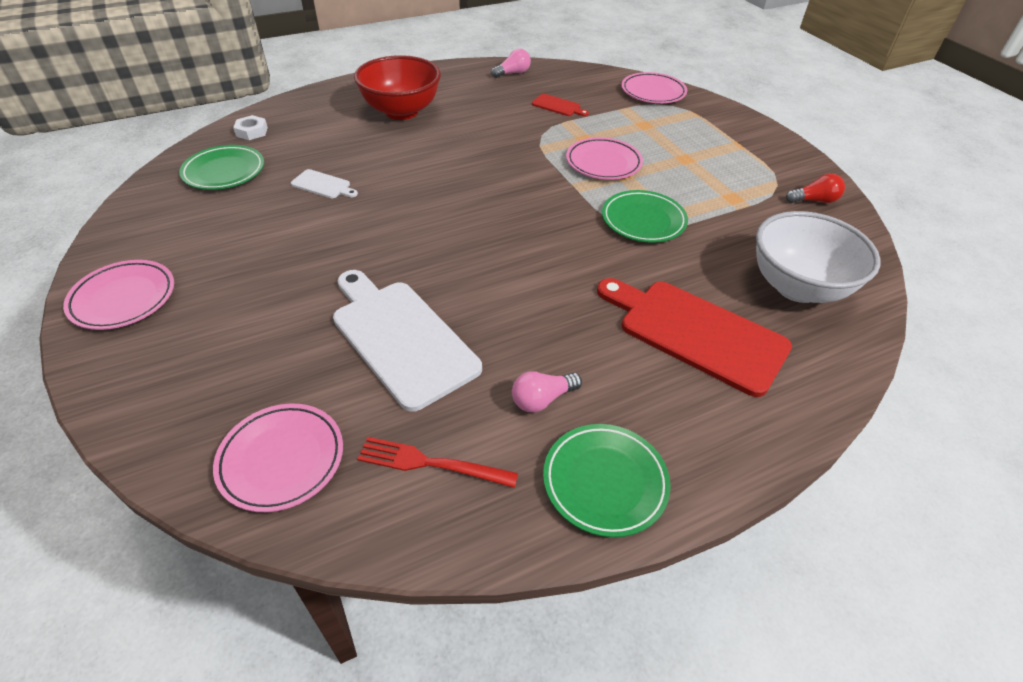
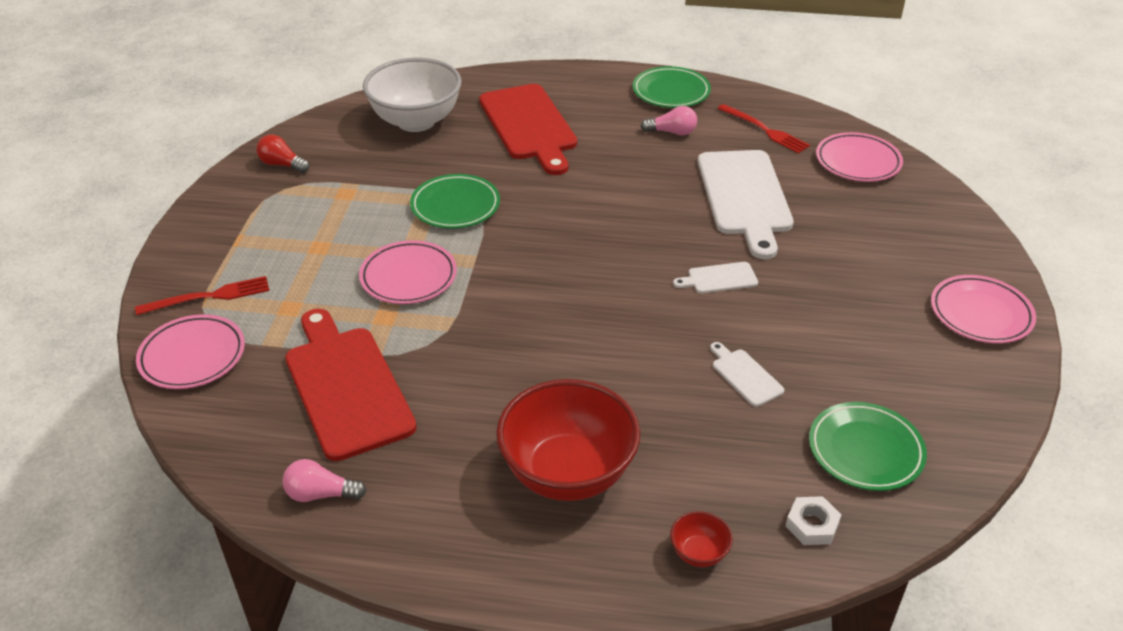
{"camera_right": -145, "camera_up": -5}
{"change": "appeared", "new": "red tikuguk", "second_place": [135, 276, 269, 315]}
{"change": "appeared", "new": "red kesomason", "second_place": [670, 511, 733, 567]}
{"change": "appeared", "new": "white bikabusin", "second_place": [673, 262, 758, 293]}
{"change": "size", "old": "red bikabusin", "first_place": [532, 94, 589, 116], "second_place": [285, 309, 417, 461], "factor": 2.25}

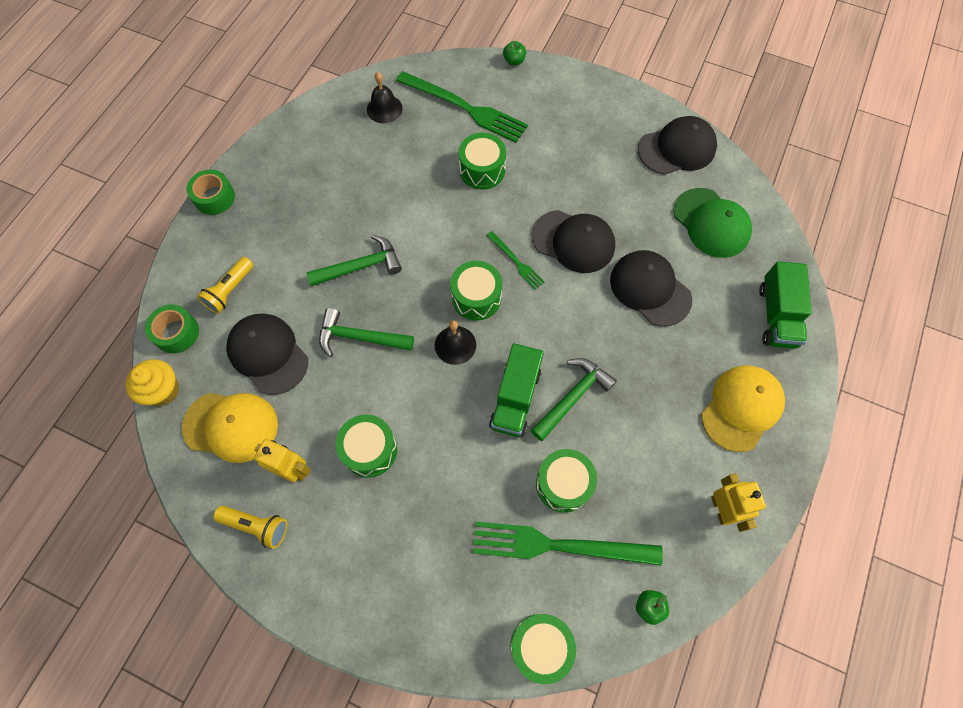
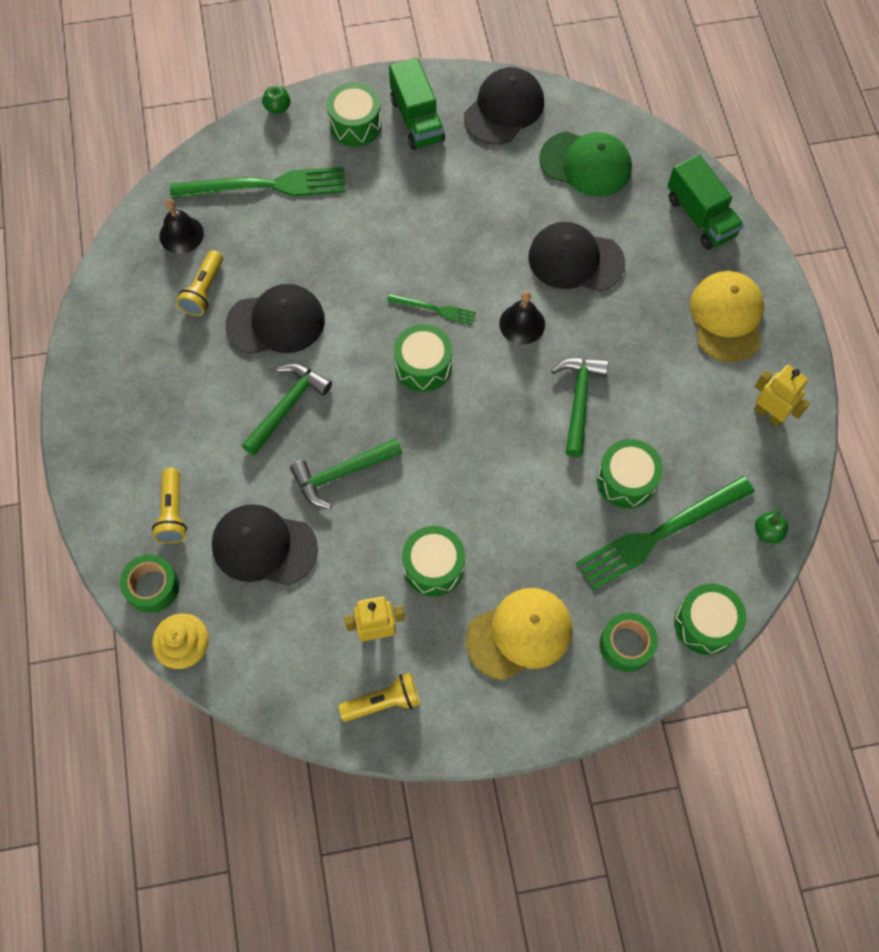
{"camera_right": -35, "camera_up": 0}
{"change": "appeared", "new": "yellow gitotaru", "second_place": [176, 250, 223, 316]}
{"change": "relocated", "old": "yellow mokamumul", "first_place": [182, 393, 278, 463], "second_place": [466, 588, 573, 680]}
{"change": "relocated", "old": "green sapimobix", "first_place": [187, 169, 235, 215], "second_place": [600, 613, 658, 672]}
{"change": "relocated", "old": "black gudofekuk", "first_place": [435, 320, 476, 365], "second_place": [499, 291, 545, 344]}
{"change": "relocated", "old": "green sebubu", "first_place": [459, 133, 506, 189], "second_place": [327, 82, 382, 147]}
{"change": "relocated", "old": "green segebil", "first_place": [489, 343, 544, 437], "second_place": [389, 58, 445, 150]}
{"change": "relocated", "old": "black mokamumul", "first_place": [532, 210, 615, 273], "second_place": [225, 284, 325, 355]}

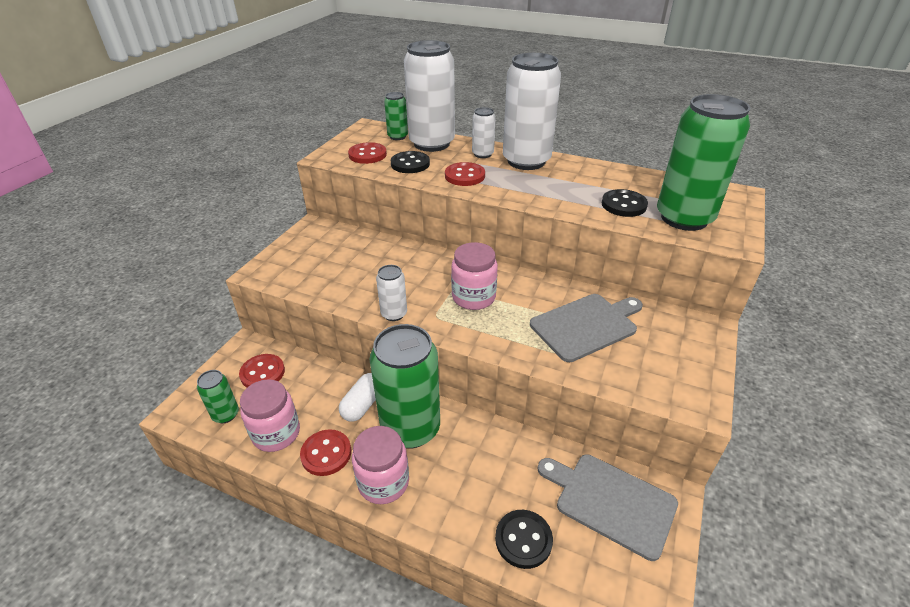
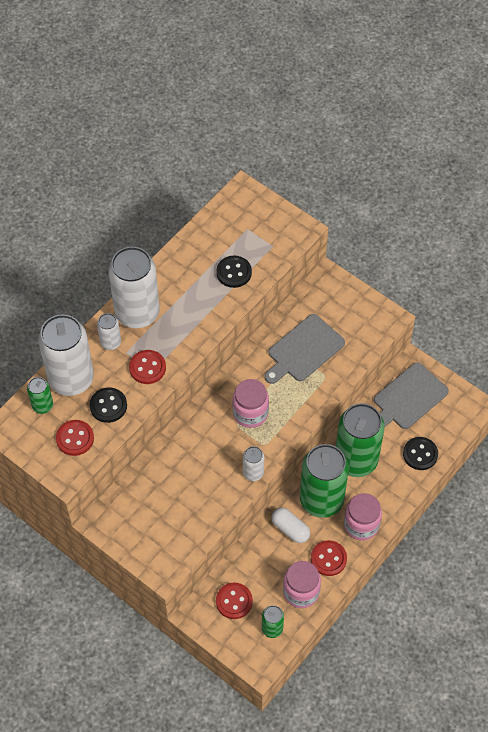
{"camera_right": -75, "camera_up": 20}
{"change": "relocated", "old": "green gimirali", "first_place": [657, 94, 750, 231], "second_place": [336, 403, 385, 477]}
{"change": "spun", "old": "grey bikabusin", "first_place": [530, 294, 643, 362], "second_place": [264, 314, 345, 384], "degrees": -120}

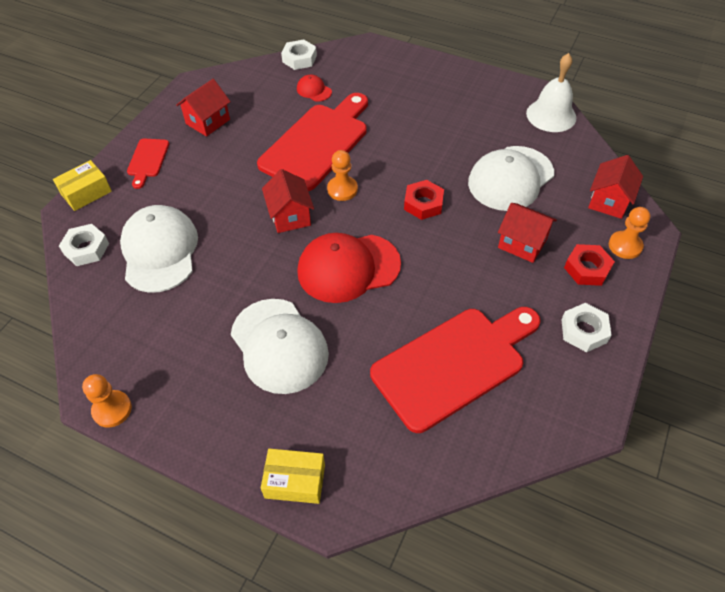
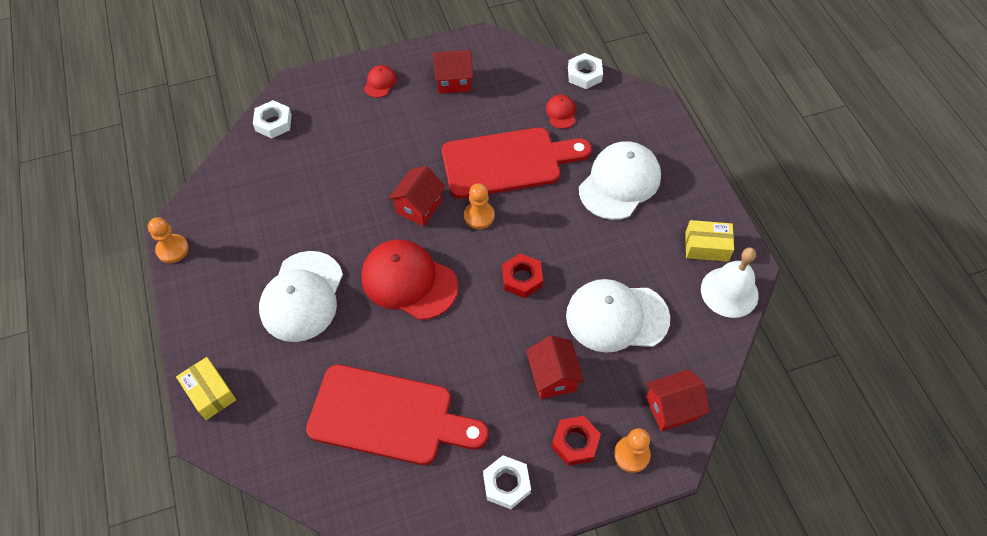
{"camera_right": 45, "camera_up": 5}
{"change": "relocated", "old": "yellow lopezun", "first_place": [53, 160, 112, 211], "second_place": [685, 220, 734, 262]}
{"change": "relocated", "old": "white mokamumul", "first_place": [120, 205, 198, 293], "second_place": [579, 141, 661, 220]}
{"change": "exchanged", "old": "red bikabusin", "new": "red mokamumul", "first_place": [127, 139, 169, 189], "second_place": [364, 65, 396, 98]}

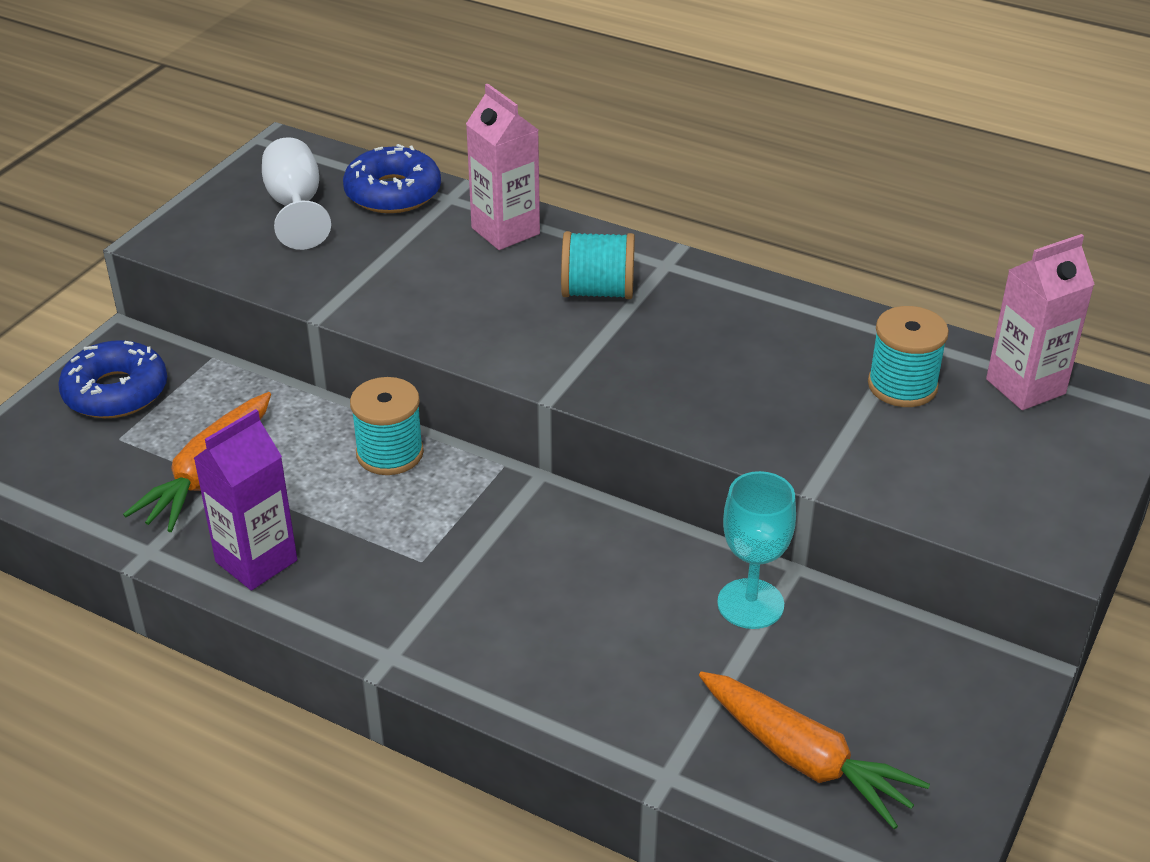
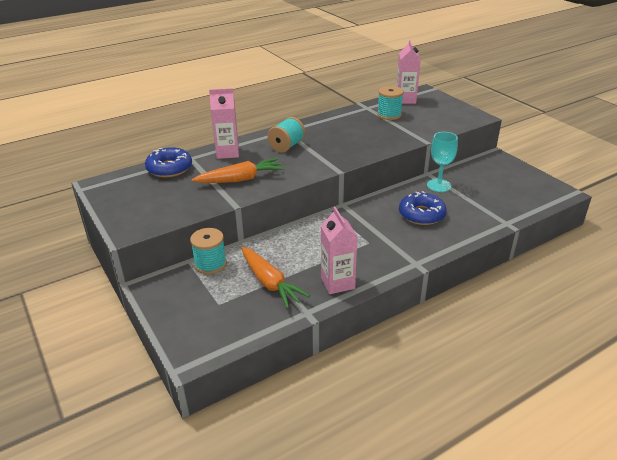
{"camera_right": -60, "camera_up": -5}
{"change": "missing", "old": "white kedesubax", "first_place": [262, 137, 331, 250]}
{"change": "relocated", "old": "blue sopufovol", "first_place": [58, 340, 167, 418], "second_place": [399, 191, 447, 225]}
{"change": "relocated", "old": "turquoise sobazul", "first_place": [350, 377, 424, 475], "second_place": [190, 228, 227, 274]}
{"change": "relocated", "old": "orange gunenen", "first_place": [699, 671, 930, 829], "second_place": [192, 158, 284, 183]}
{"change": "colour", "old": "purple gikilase", "new": "pink gikilase", "first_place": [194, 409, 297, 590], "second_place": [321, 207, 358, 294]}

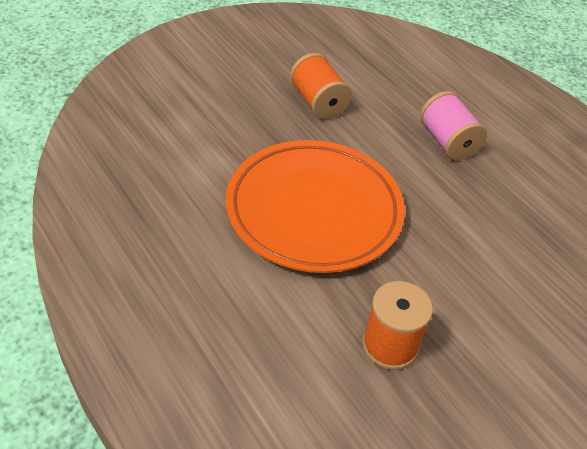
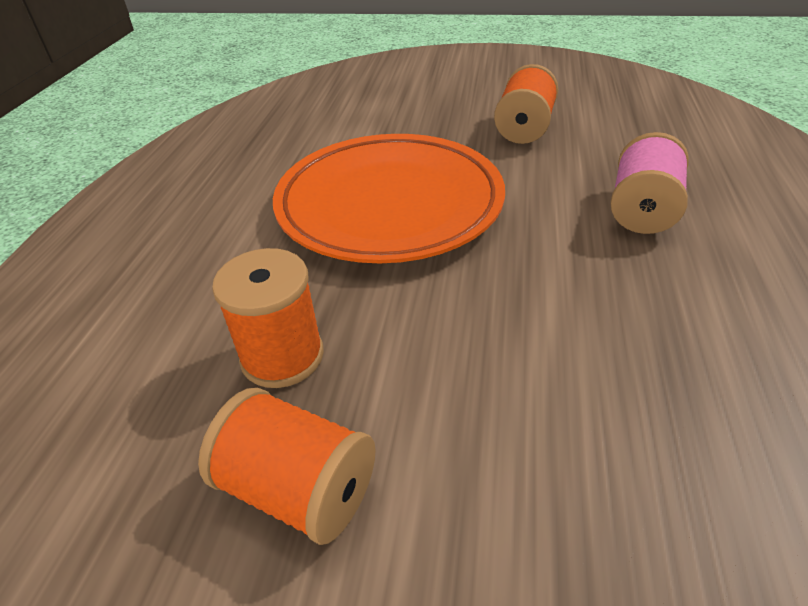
{"camera_right": 50, "camera_up": -5}
{"change": "appeared", "new": "orange sobazul", "second_place": [198, 388, 376, 545]}

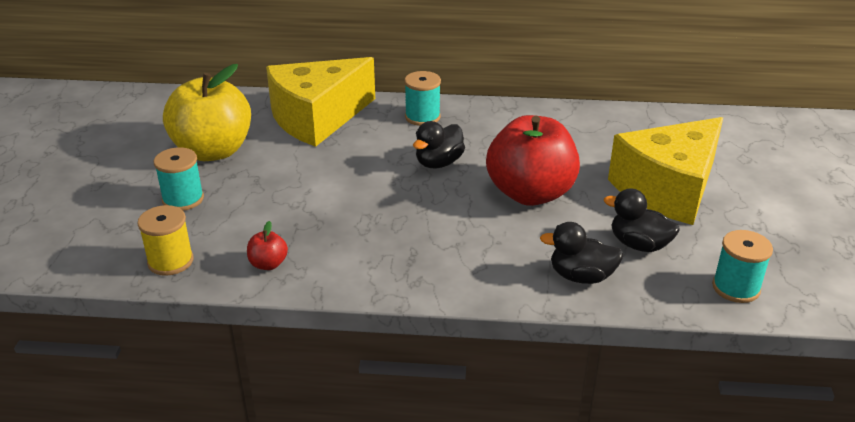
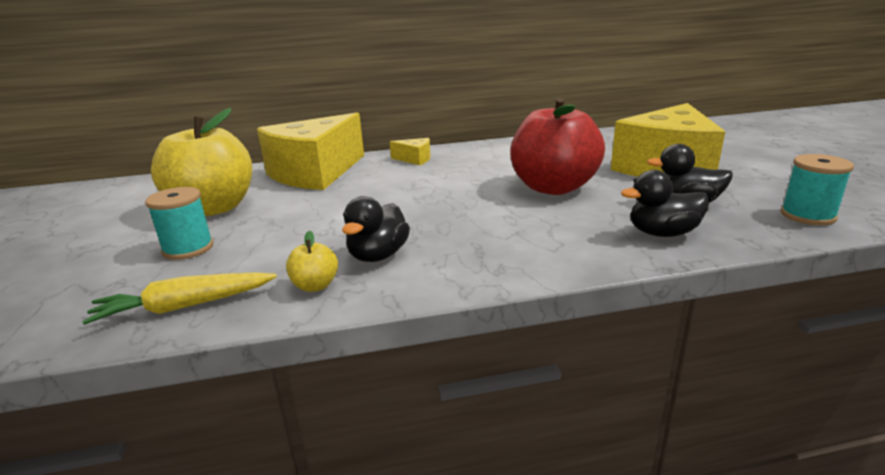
{"camera_right": -15, "camera_up": -10}
{"change": "relocated", "old": "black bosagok", "first_place": [413, 121, 465, 168], "second_place": [342, 196, 410, 262]}
{"change": "exchanged", "old": "yellow sobazul", "new": "yellow gunenen", "first_place": [138, 205, 194, 276], "second_place": [82, 272, 277, 325]}
{"change": "exchanged", "old": "turquoise sobazul", "new": "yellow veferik", "first_place": [404, 71, 441, 126], "second_place": [390, 138, 431, 165]}
{"change": "colour", "old": "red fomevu", "new": "yellow fomevu", "first_place": [247, 221, 288, 270], "second_place": [286, 231, 338, 292]}

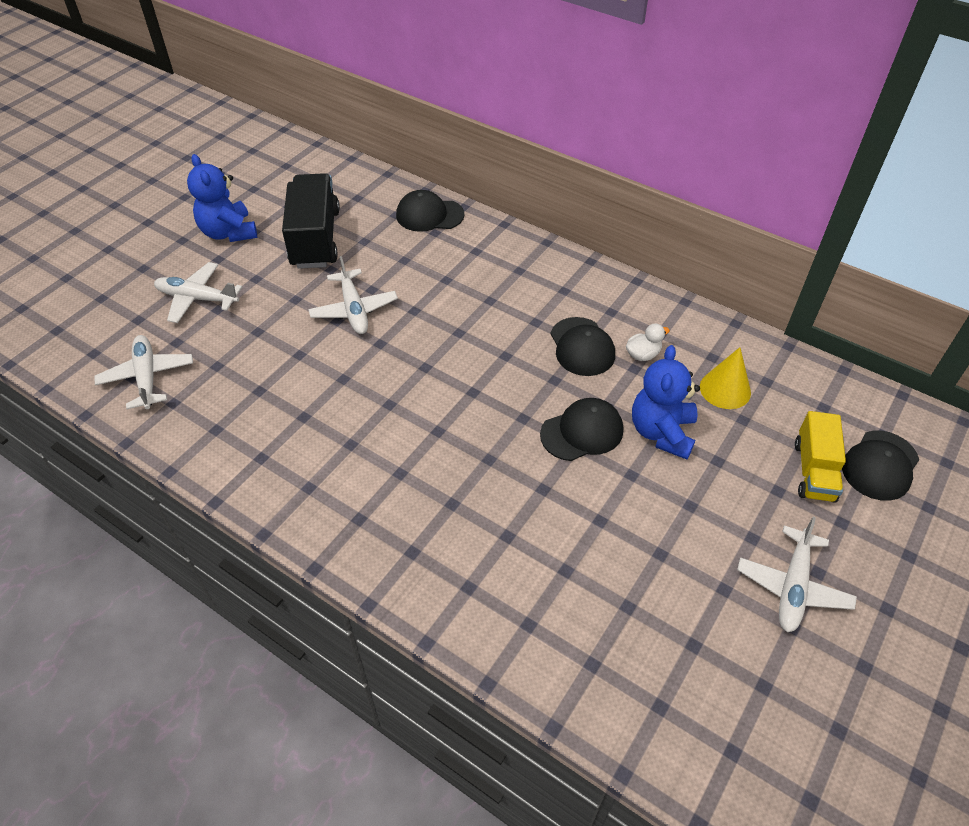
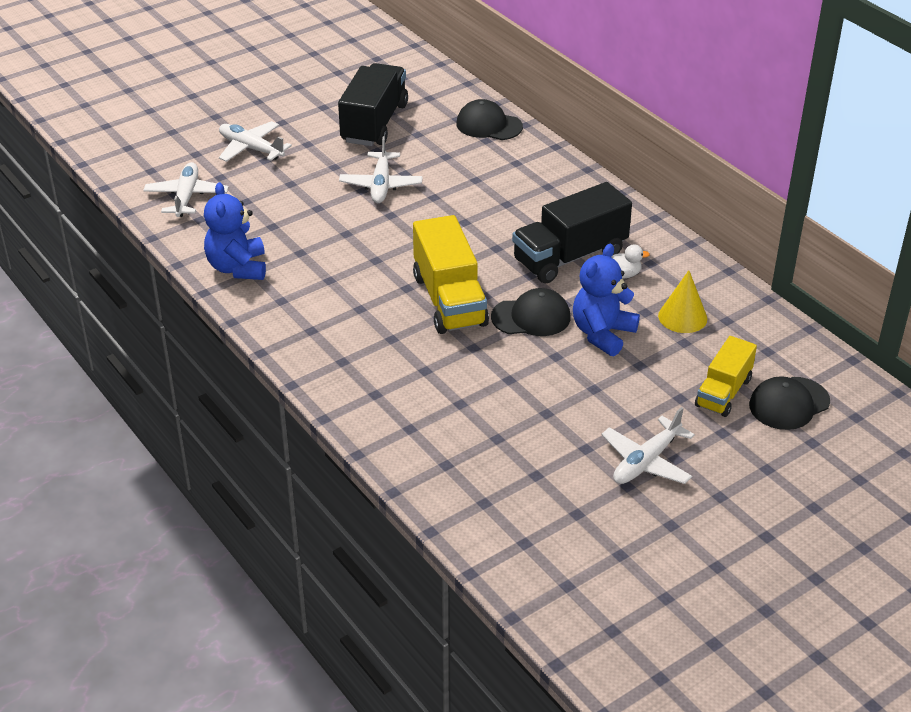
{"camera_right": 20, "camera_up": -10}
{"change": "appeared", "new": "yellow segebil", "second_place": [413, 215, 489, 334]}
{"change": "relocated", "old": "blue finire", "first_place": [187, 154, 257, 242], "second_place": [204, 182, 266, 280]}
{"change": "exchanged", "old": "black mokamumul", "new": "black segebil", "first_place": [551, 317, 615, 376], "second_place": [512, 182, 632, 283]}

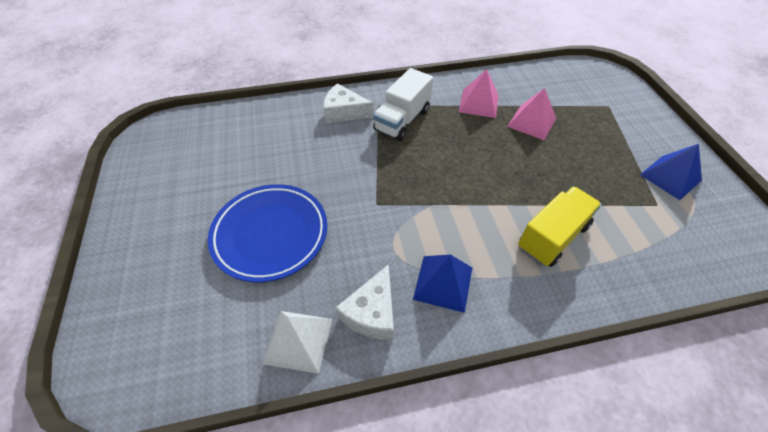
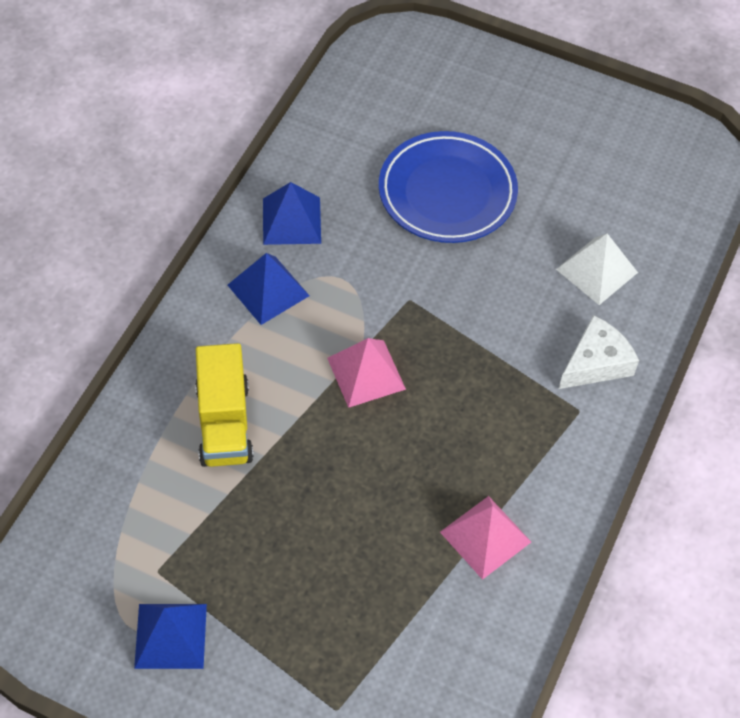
{"camera_right": 125, "camera_up": 5}
{"change": "missing", "old": "white segebil", "first_place": [373, 68, 433, 141]}
{"change": "relocated", "old": "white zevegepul", "first_place": [263, 311, 332, 374], "second_place": [556, 234, 638, 305]}
{"change": "relocated", "old": "pink zevegepul", "first_place": [507, 88, 556, 140], "second_place": [327, 338, 406, 408]}
{"change": "exchanged", "old": "white veferik", "new": "blue zevegepul", "first_place": [336, 264, 394, 340], "second_place": [263, 182, 321, 245]}

